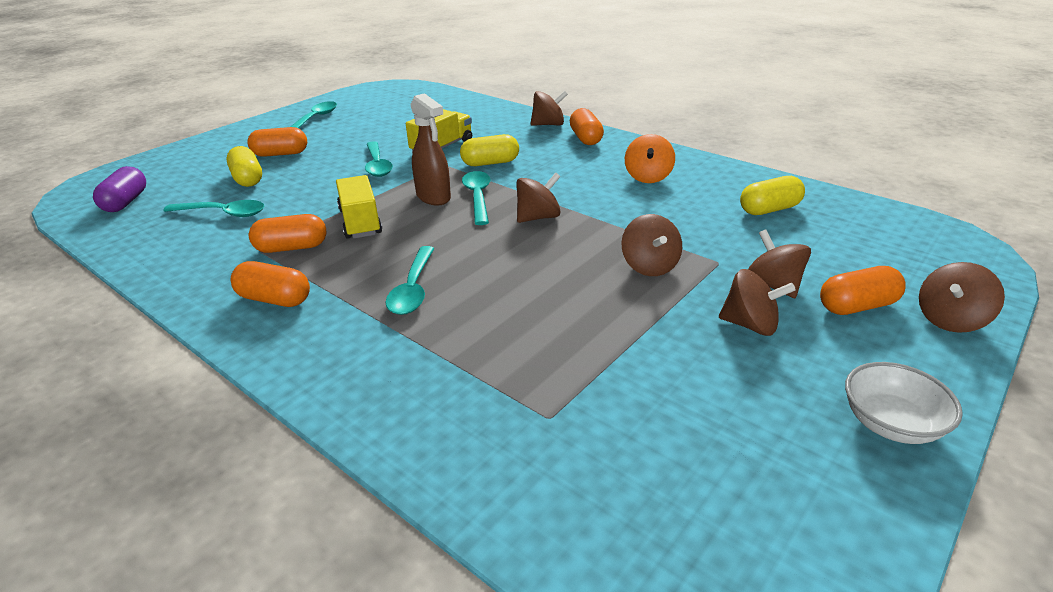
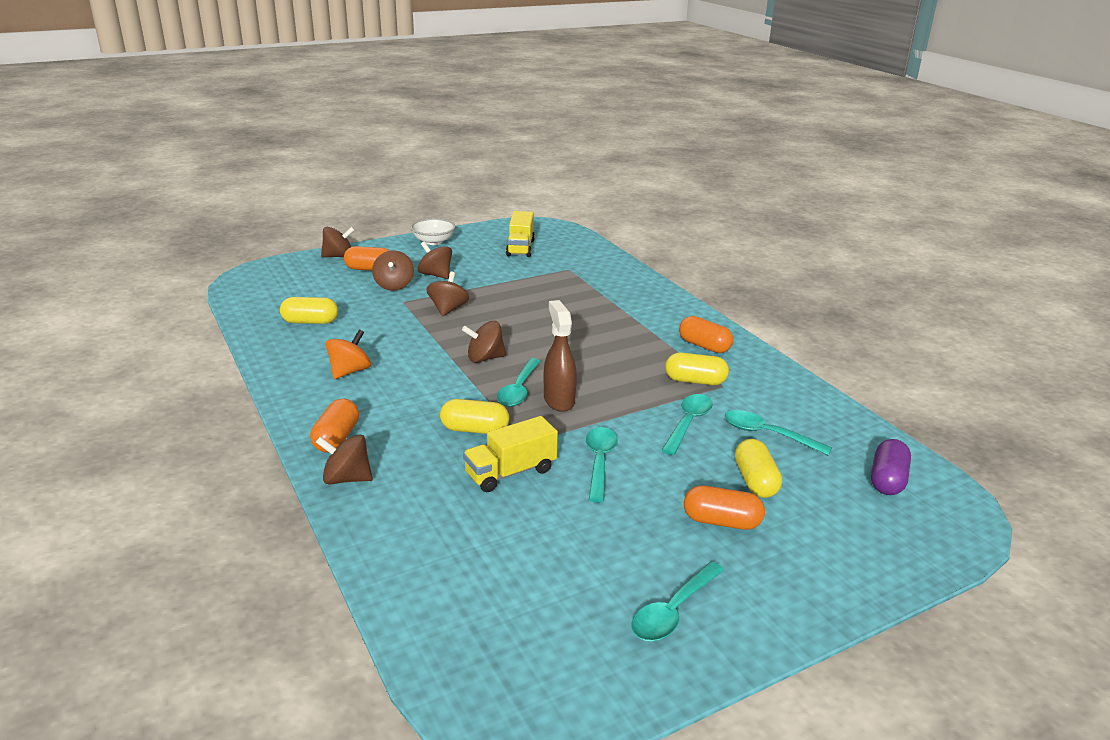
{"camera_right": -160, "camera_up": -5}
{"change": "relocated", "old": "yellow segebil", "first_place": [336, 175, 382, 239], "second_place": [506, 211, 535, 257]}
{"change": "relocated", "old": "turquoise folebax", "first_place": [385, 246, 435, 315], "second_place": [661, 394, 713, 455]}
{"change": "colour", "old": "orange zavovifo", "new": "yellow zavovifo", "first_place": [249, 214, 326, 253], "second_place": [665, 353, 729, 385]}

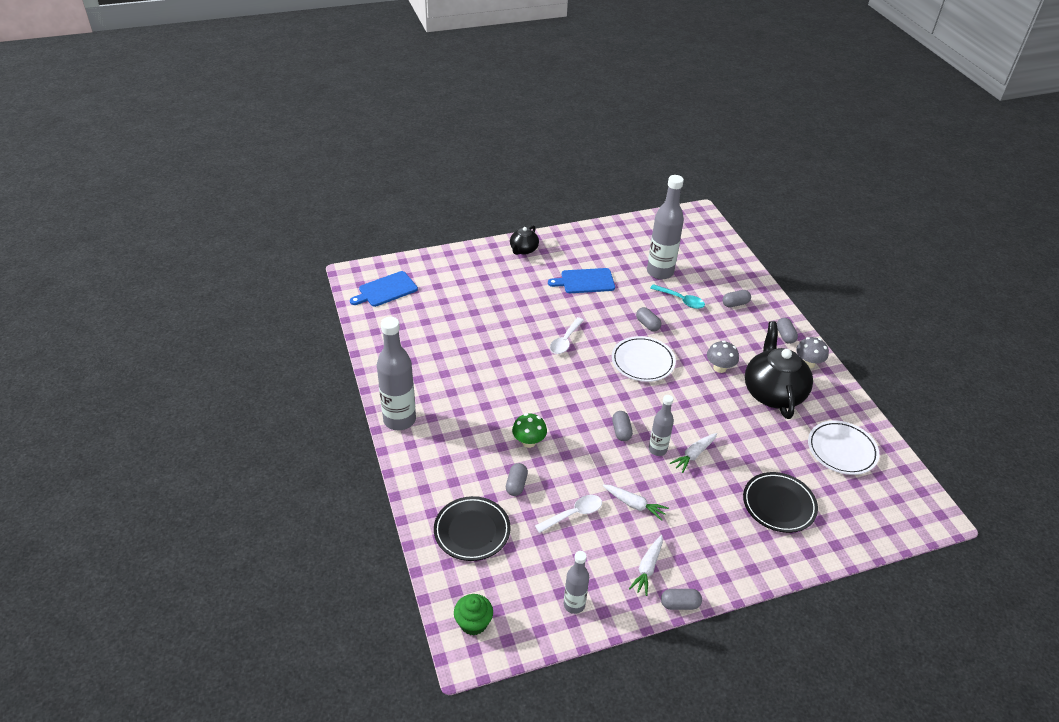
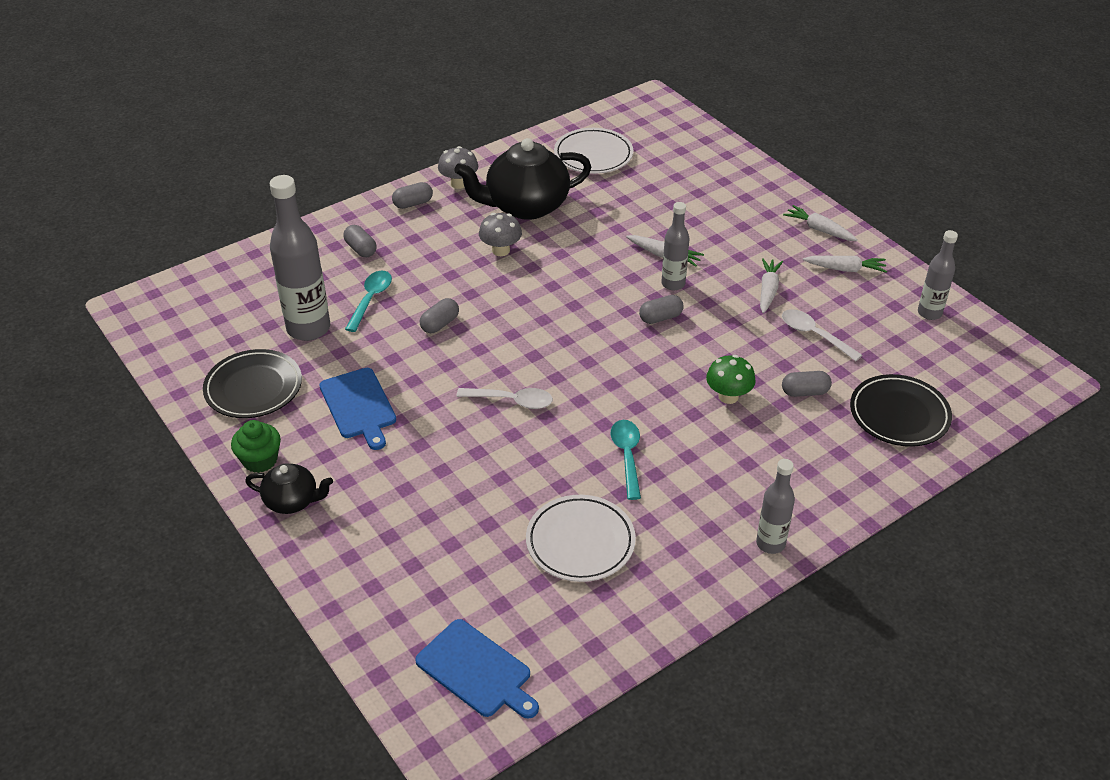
{"camera_right": -105, "camera_up": 0}
{"change": "missing", "old": "grey zavovifo", "first_place": [661, 589, 702, 610]}
{"change": "appeared", "new": "turquoise folebax", "second_place": [611, 420, 641, 500]}
{"change": "appeared", "new": "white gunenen", "second_place": [783, 205, 858, 241]}
{"change": "relocated", "old": "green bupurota", "first_place": [454, 594, 493, 636], "second_place": [231, 420, 281, 473]}
{"change": "relocated", "old": "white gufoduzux", "first_place": [612, 336, 676, 382], "second_place": [526, 495, 636, 582]}
{"change": "relocated", "old": "black gufoduzux", "first_place": [743, 472, 818, 533], "second_place": [203, 349, 302, 418]}
{"change": "size", "old": "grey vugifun", "first_place": [377, 317, 416, 430], "second_place": [756, 459, 795, 554], "factor": 0.56}

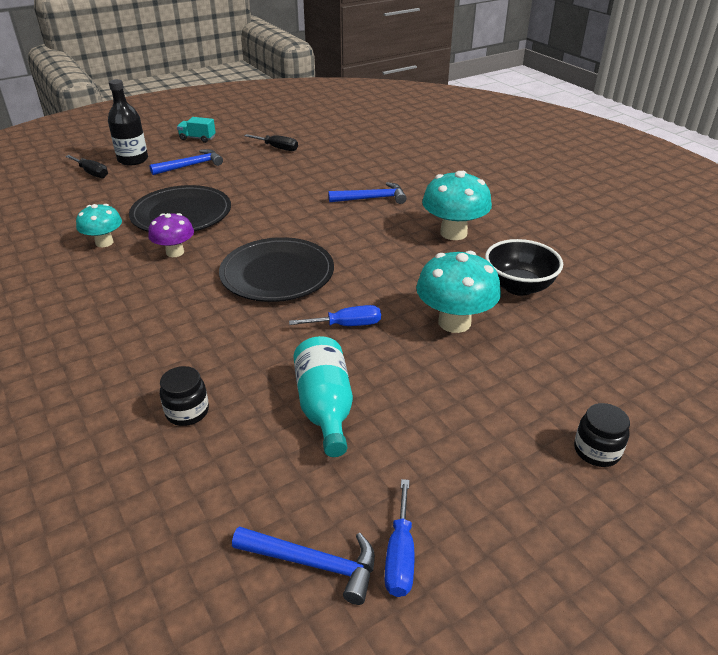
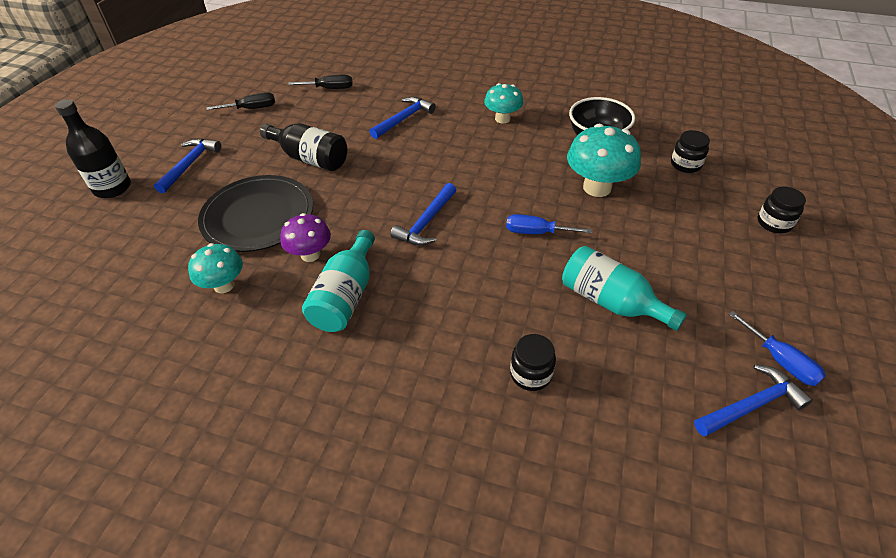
{"camera_right": -40, "camera_up": 10}
{"change": "missing", "old": "turquoise segebil", "first_place": [177, 117, 216, 143]}
{"change": "appeared", "new": "black vugifun", "second_place": [260, 123, 347, 171]}
{"change": "appeared", "new": "turquoise vugifun", "second_place": [302, 230, 375, 332]}
{"change": "appeared", "new": "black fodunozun", "second_place": [671, 130, 710, 173]}
{"change": "relocated", "old": "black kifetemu", "first_place": [65, 155, 108, 178], "second_place": [288, 75, 353, 89]}
{"change": "exchanged", "old": "black gufoduzux", "new": "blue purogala", "first_place": [219, 237, 334, 302], "second_place": [390, 183, 456, 246]}
{"change": "spun", "old": "blue kifetemu", "first_place": [289, 305, 381, 326], "second_place": [506, 214, 592, 234], "degrees": -120}
{"change": "size", "old": "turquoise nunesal", "first_place": [422, 171, 492, 240], "second_place": [484, 83, 523, 124], "factor": 0.63}

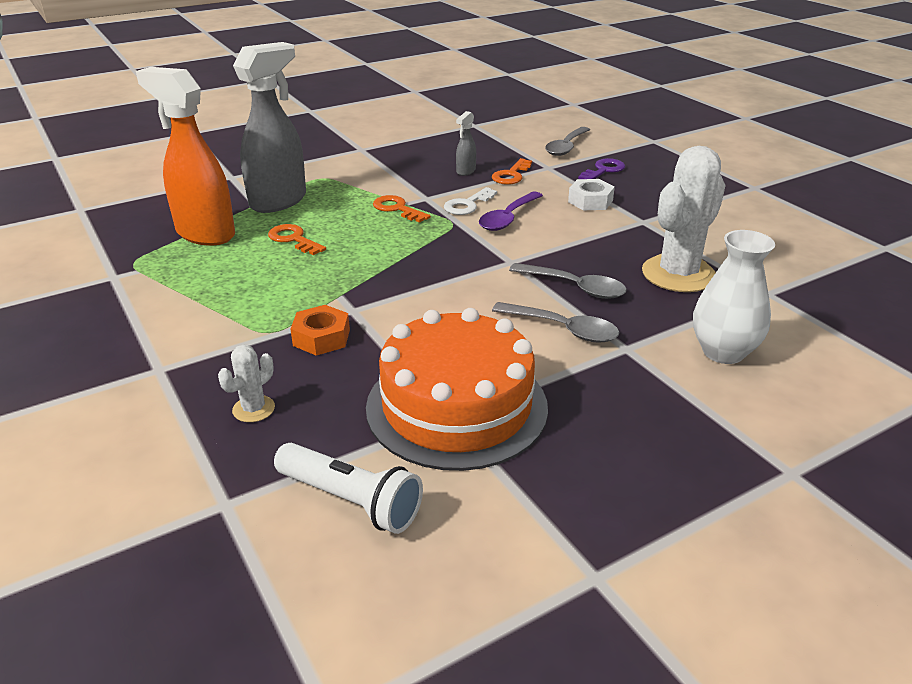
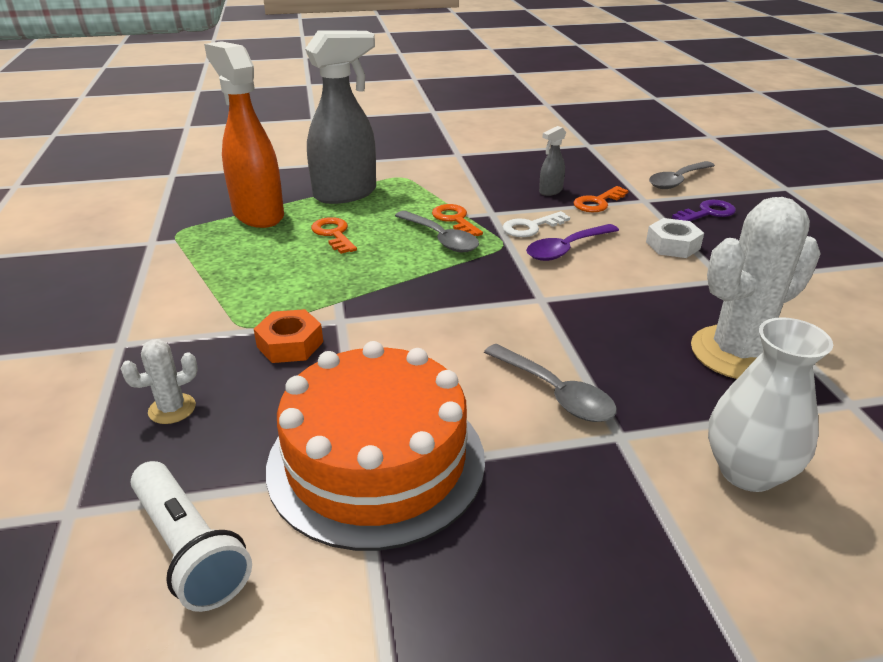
{"camera_right": 20, "camera_up": 0}
{"change": "relocated", "old": "grey folebax", "first_place": [509, 263, 627, 299], "second_place": [395, 211, 479, 252]}

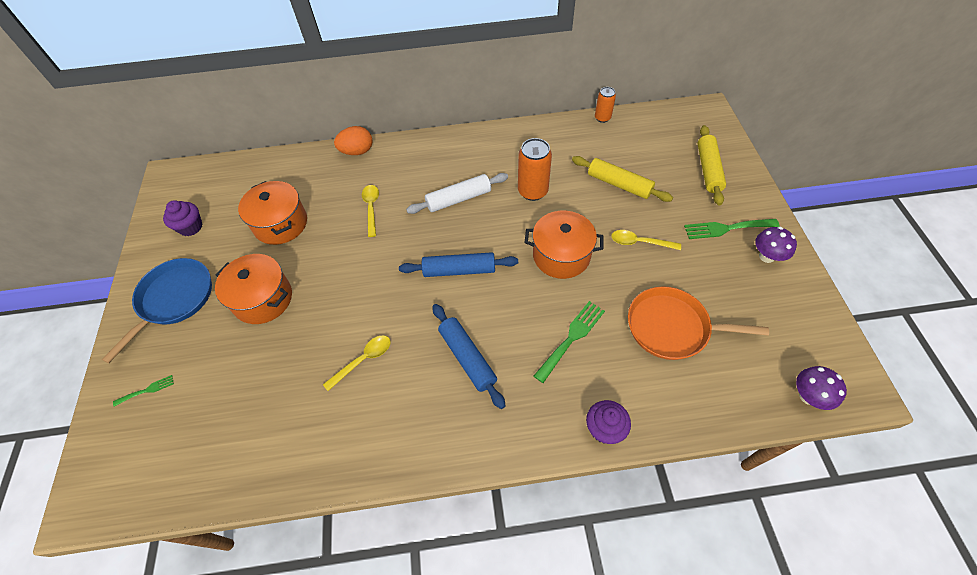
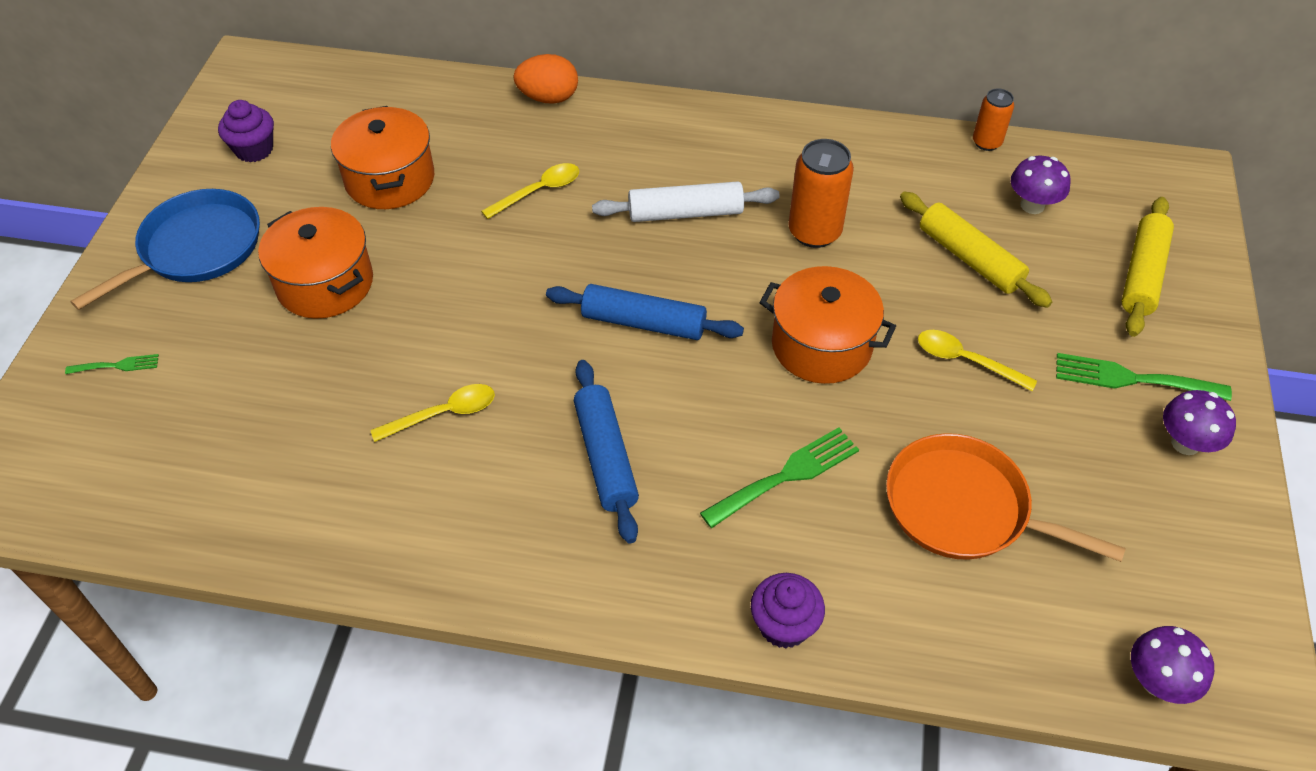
{"camera_right": 15, "camera_up": -5}
{"change": "appeared", "new": "purple nunesal", "second_place": [1011, 156, 1071, 214]}
{"change": "spun", "old": "yellow folebax", "first_place": [362, 185, 379, 237], "second_place": [481, 163, 579, 219], "degrees": 45}

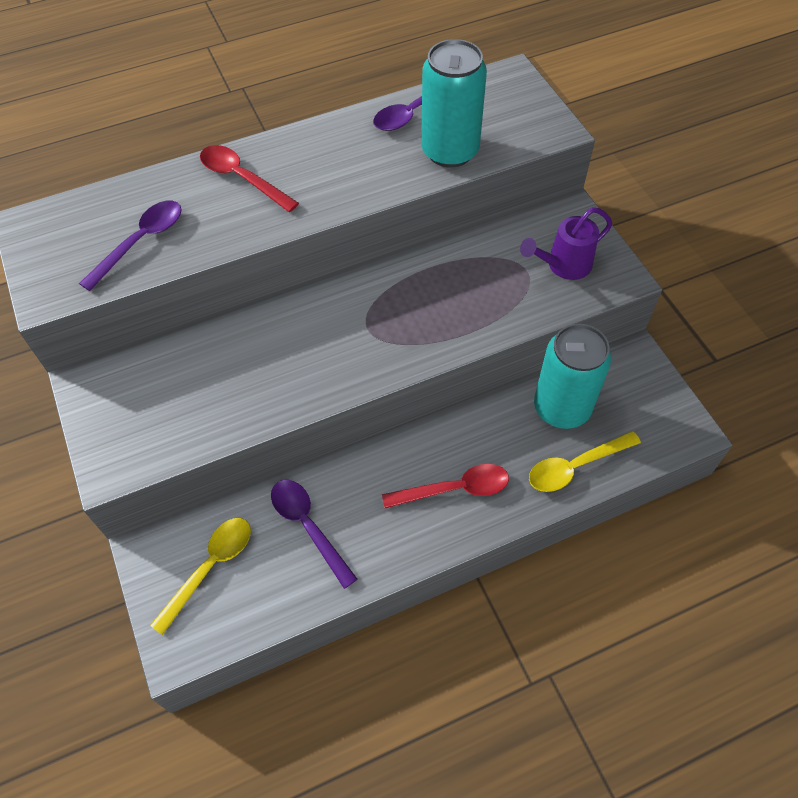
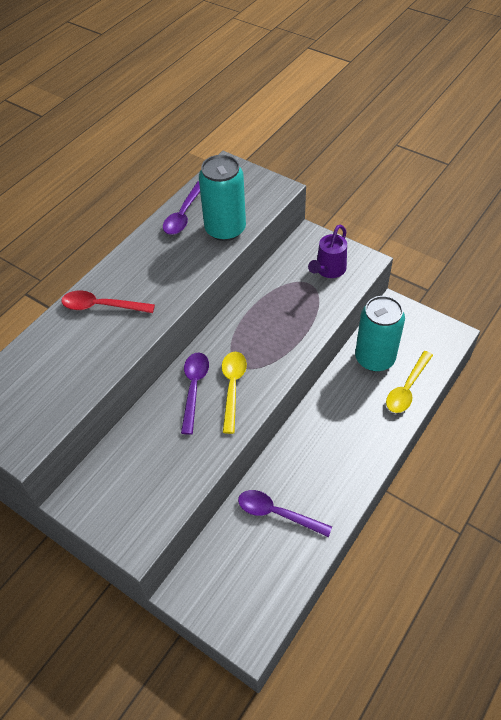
{"camera_right": -30, "camera_up": -5}
{"change": "missing", "old": "red folebax", "first_place": [382, 464, 509, 508]}
{"change": "relocated", "old": "purple folebax", "first_place": [79, 201, 182, 291], "second_place": [181, 352, 209, 435]}
{"change": "relocated", "old": "yellow folebax", "first_place": [150, 518, 251, 635], "second_place": [222, 352, 247, 434]}

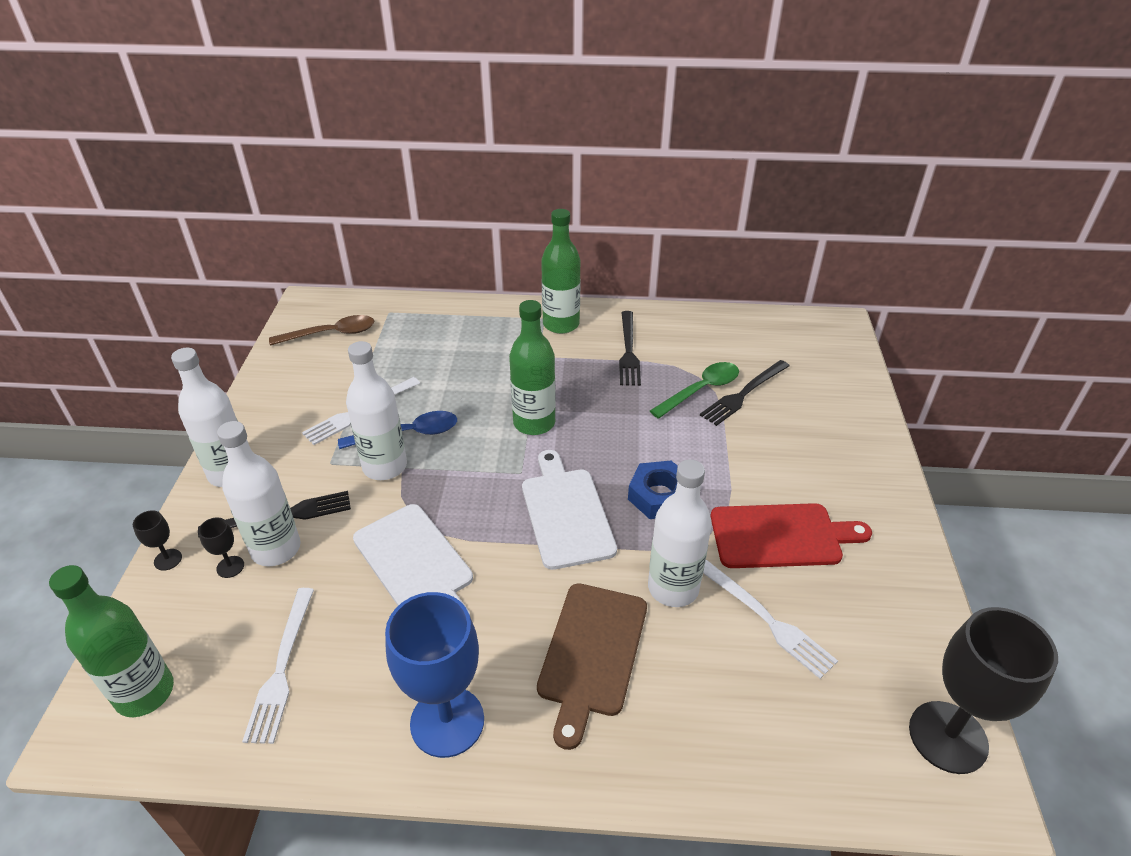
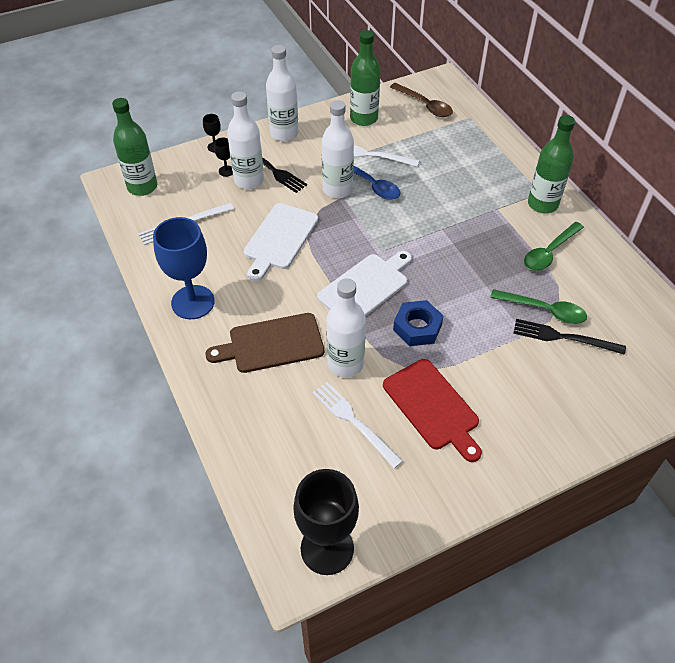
{"camera_right": 60, "camera_up": 10}
{"change": "relocated", "old": "green vugifun", "first_place": [509, 300, 556, 435], "second_place": [350, 30, 381, 126]}
{"change": "exchanged", "old": "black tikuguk", "new": "green folebax", "first_place": [619, 311, 641, 386], "second_place": [524, 222, 584, 271]}
{"change": "spun", "old": "white tikuguk", "first_place": [703, 560, 838, 679], "second_place": [313, 382, 403, 468], "degrees": 120}

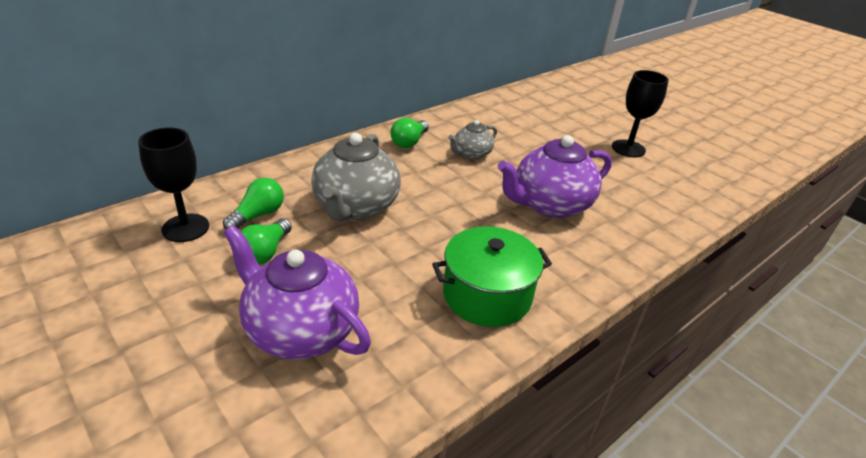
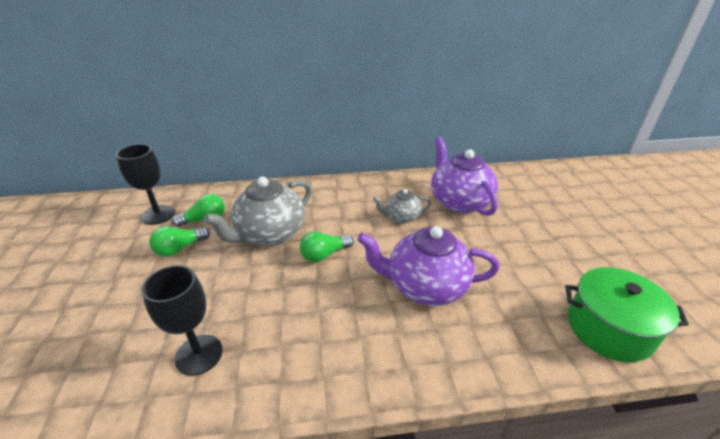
{"camera_right": 35, "camera_up": 0}
{"change": "relocated", "old": "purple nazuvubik", "first_place": [223, 225, 371, 360], "second_place": [431, 137, 498, 216]}
{"change": "relocated", "old": "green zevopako", "first_place": [390, 118, 429, 148], "second_place": [300, 231, 354, 262]}
{"change": "relocated", "old": "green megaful", "first_place": [432, 226, 552, 327], "second_place": [565, 267, 689, 362]}
{"change": "relocated", "old": "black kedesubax", "first_place": [612, 70, 669, 157], "second_place": [141, 265, 223, 376]}

